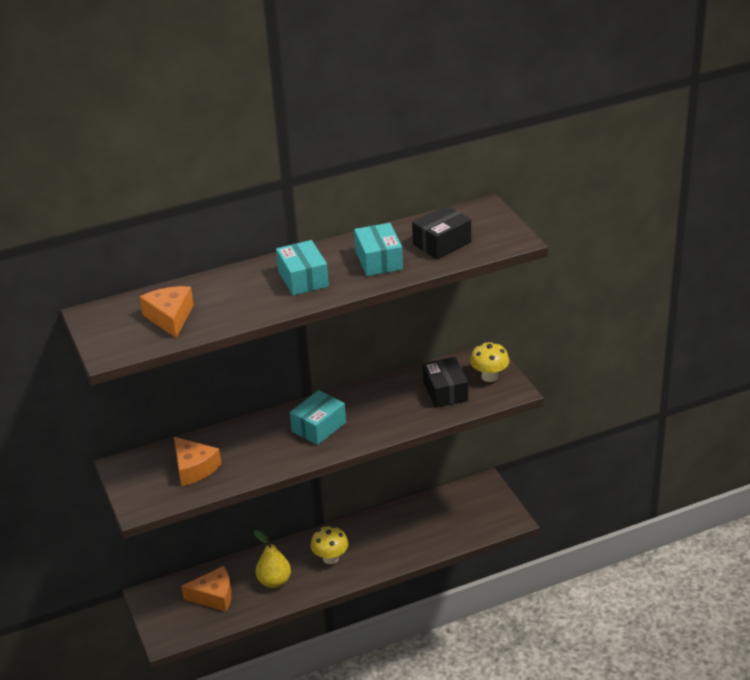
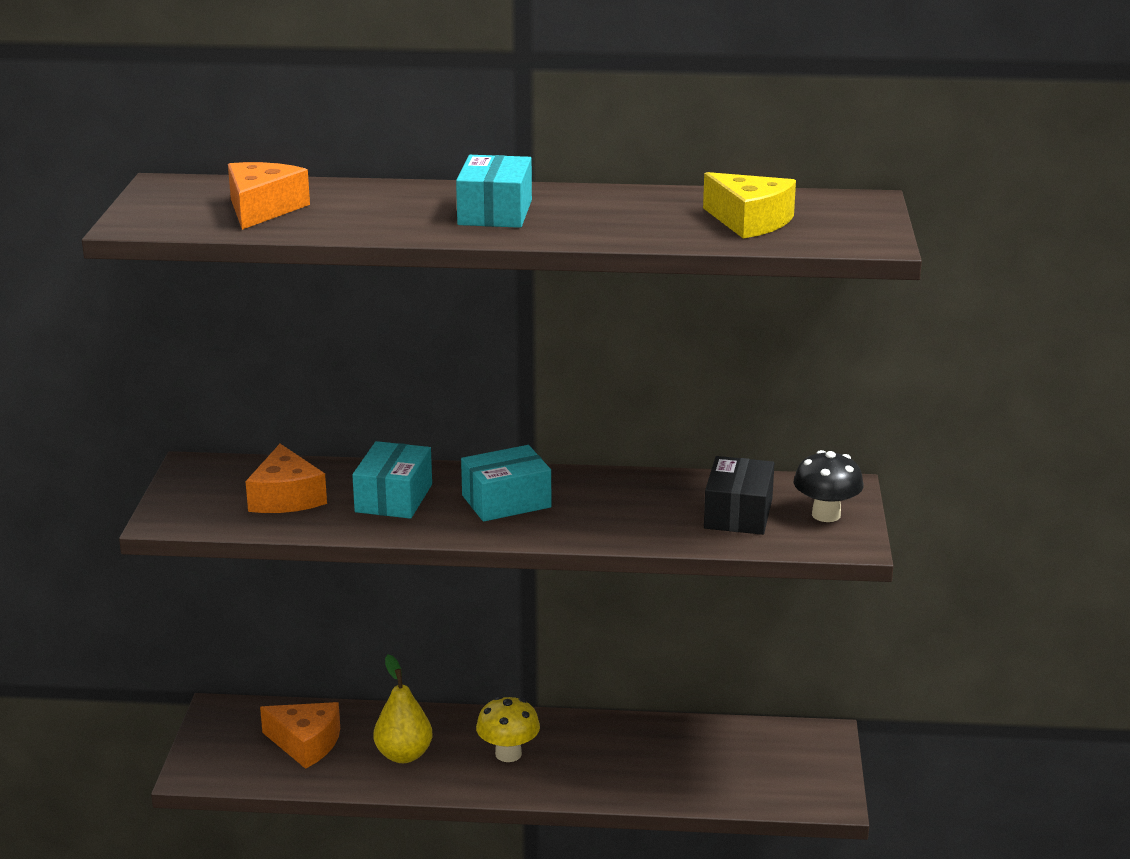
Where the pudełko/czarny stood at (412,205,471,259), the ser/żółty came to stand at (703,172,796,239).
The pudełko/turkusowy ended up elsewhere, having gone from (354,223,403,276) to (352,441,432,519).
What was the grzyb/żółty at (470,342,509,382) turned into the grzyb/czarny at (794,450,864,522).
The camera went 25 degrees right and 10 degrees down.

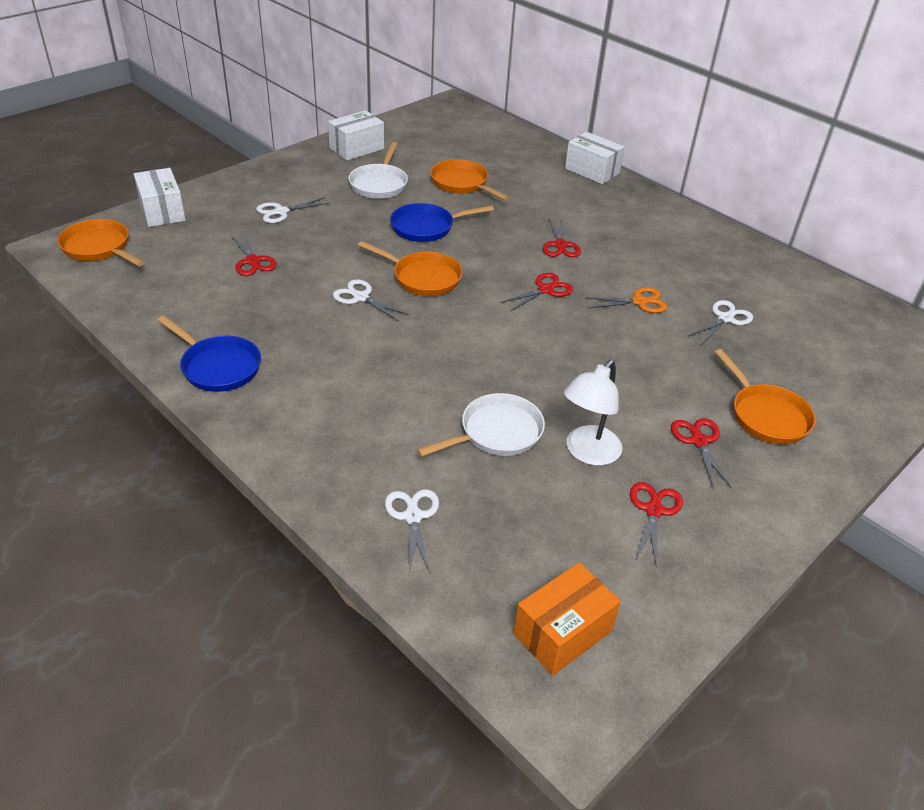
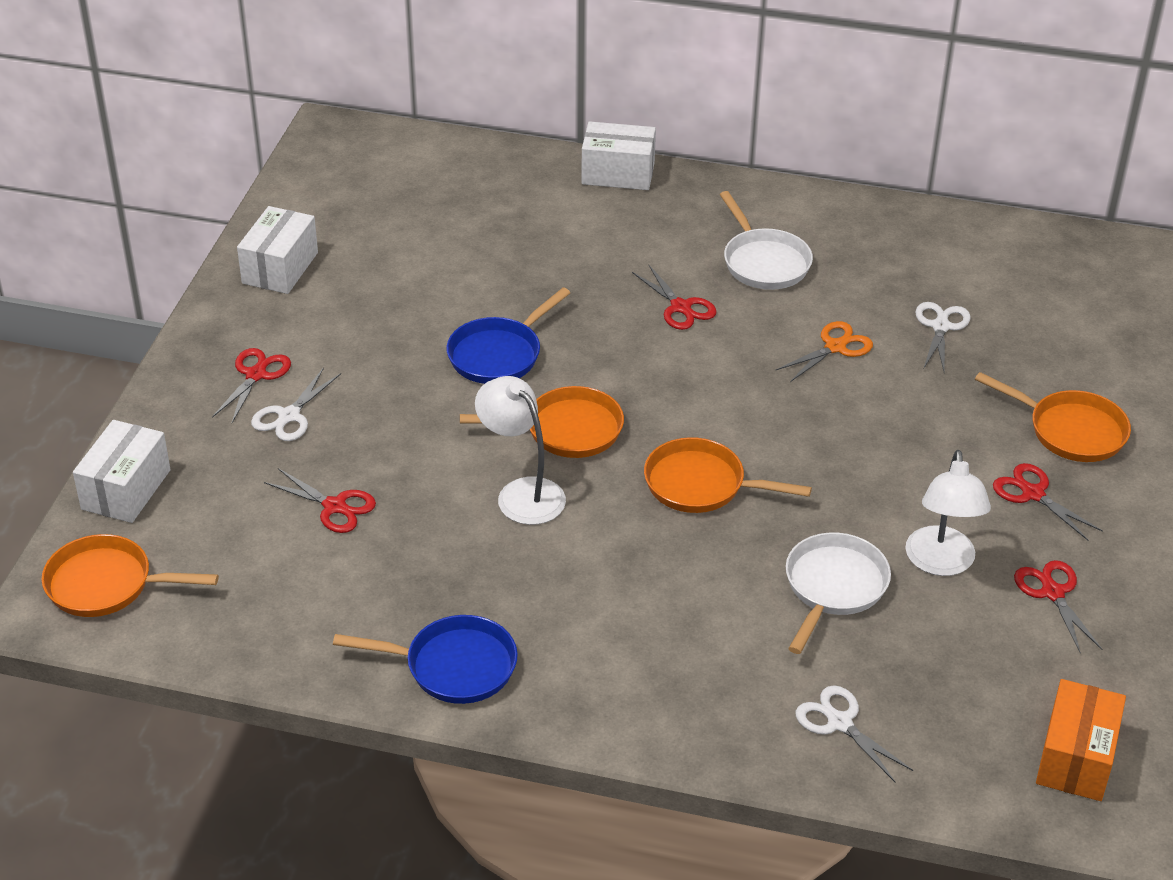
The patelnia/biały ended up elsewhere, having gone from (349,142,408,199) to (719,191,813,290).
The patelnia/pomarańczowy ended up elsewhere, having gone from (430,159,509,201) to (644,437,812,513).
The pudełko/biały at (134,168,186,227) ended up facing another way, 75 degrees clockwise from before.
The nożyczki/czerwony ended up elsewhere, having gone from (500,273,573,311) to (212,348,291,423).
Where the nożyczki/biały stood at (333,279,409,322), the lampka/biały came to stand at (475,376,566,525).
The camera went 30 degrees left and 0 degrees up.

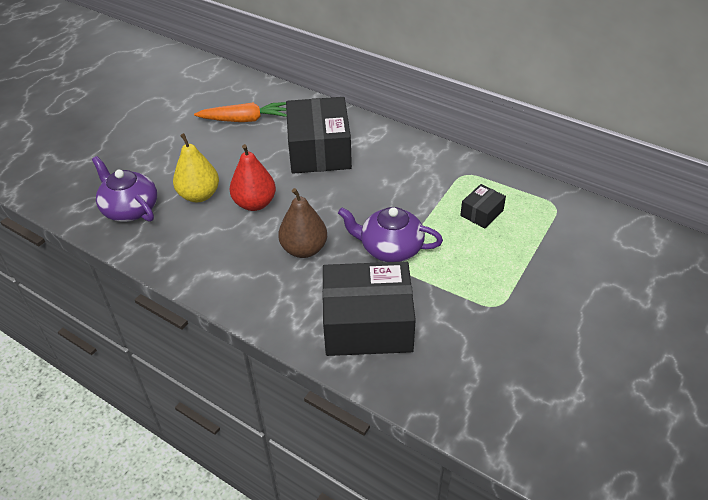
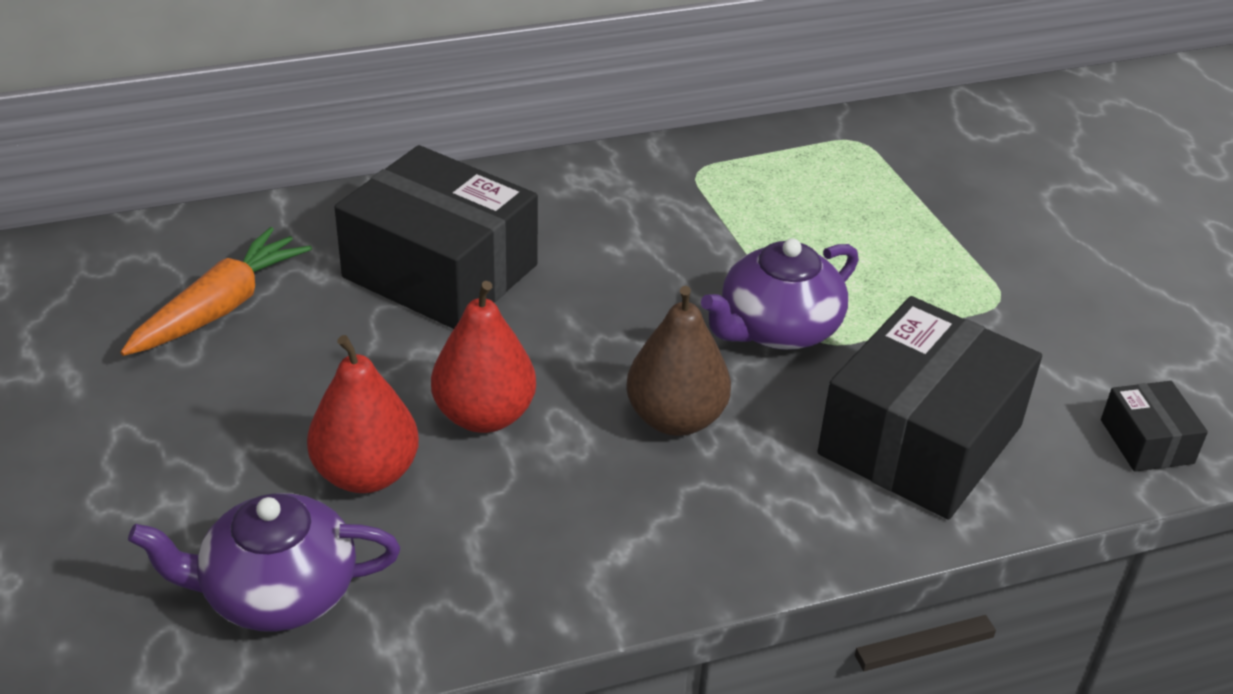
What was the gruszka/żółty at (173,133,219,202) turned into the gruszka/czerwony at (307,335,419,493).
The pudełko/czarny ended up elsewhere, having gone from (460,184,506,228) to (1101,381,1208,472).
The camera went 55 degrees left and 5 degrees down.

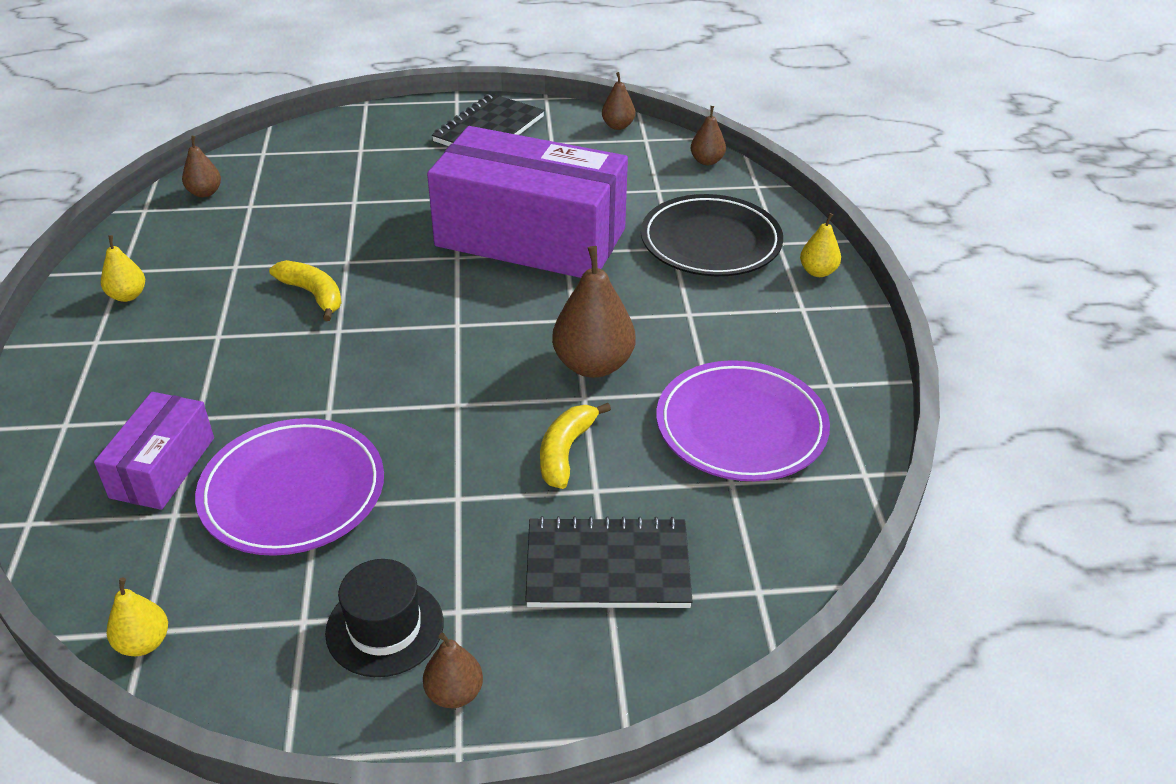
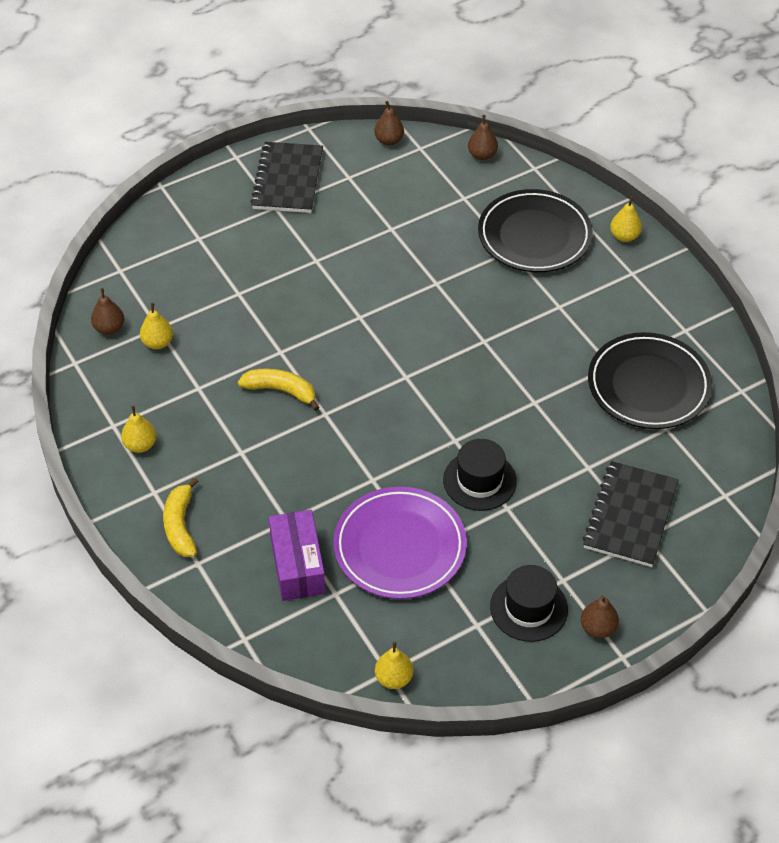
The second view lost the pudełko/fioletowy at (427,126,628,278).
The second view lost the gruszka/brązowy at (552,246,635,378).
What was the talerz/fioletowy at (656,360,830,481) turned into the talerz/czarny at (588,332,712,429).
The banan/żółty ended up elsewhere, having gone from (540,403,611,489) to (163,477,199,557).
The zeszyt/czarny at (525,516,693,608) ended up facing another way, 45 degrees counterclockwise from before.
The second view gained the gruszka/żółty at (140,303,173,349).
The second view gained the kapelusz/czarny at (443,439,517,511).
The camera went 25 degrees left and 10 degrees up.

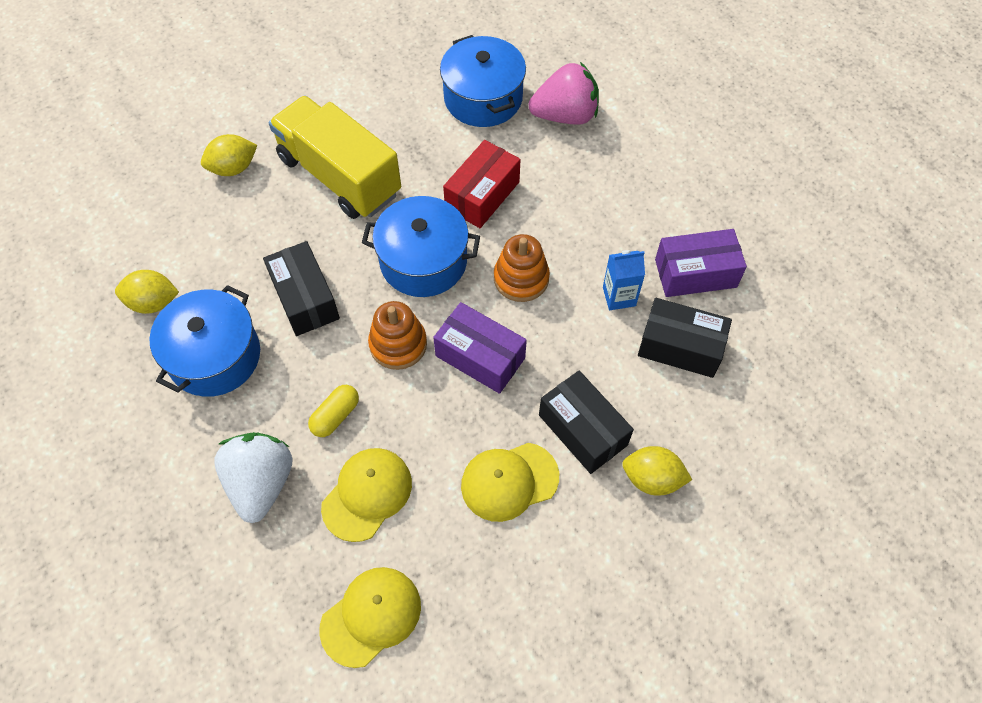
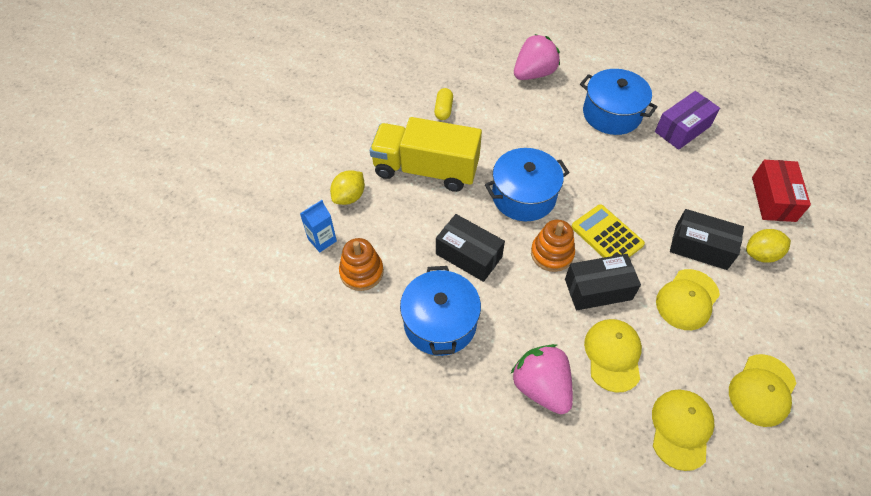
The garnek/niebieski ended up elsewhere, having gone from (440,35,526,127) to (580,69,658,135).
The pudełko/czerwony ended up elsewhere, having gone from (443,140,521,228) to (752,160,811,222).
The zabawka nakładanka/pomarańczowy ended up elsewhere, having gone from (494,234,550,302) to (339,238,384,291).
The karton mleka/niebieski ended up elsewhere, having gone from (603,250,645,310) to (300,200,337,252).
The second view lost the cytryna/żółty at (115,270,179,314).
The pudełko/czarny ended up elsewhere, having gone from (638,298,732,378) to (565,254,641,310).
Where the pudełko/fioletowy stood at (433,302,527,394), the kalkulator/żółty came to stand at (571,204,645,258).
The kapsułka/żółty ended up elsewhere, having gone from (308,385,359,437) to (434,88,453,120).
What was the truskawka/biały at (214,432,292,523) turned into the truskawka/różowy at (511,344,573,414).
The second view gained the czapka/żółty at (729,354,797,427).
The camera went 30 degrees left and 5 degrees down.

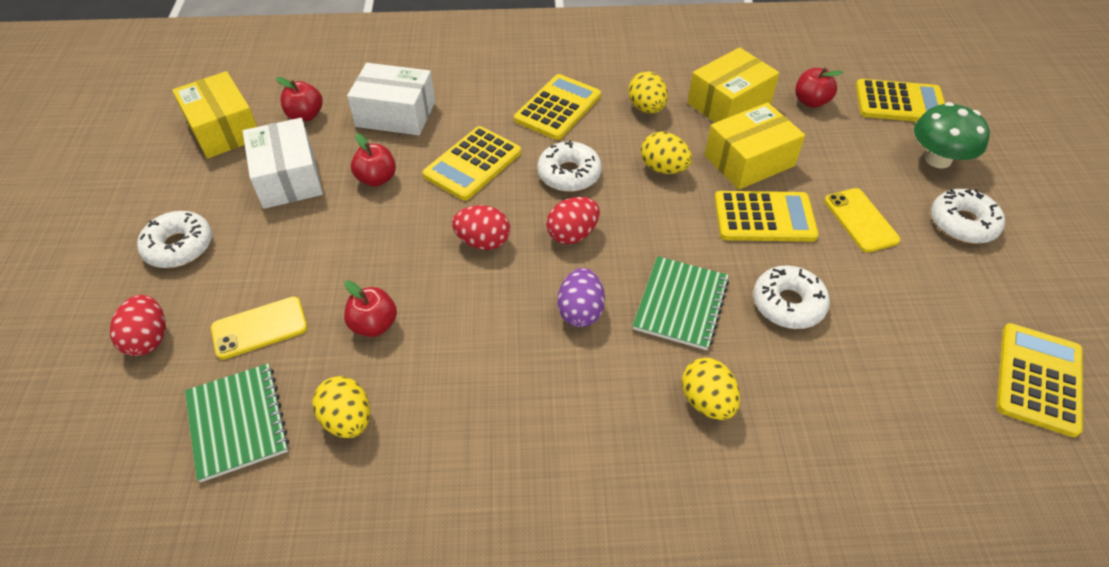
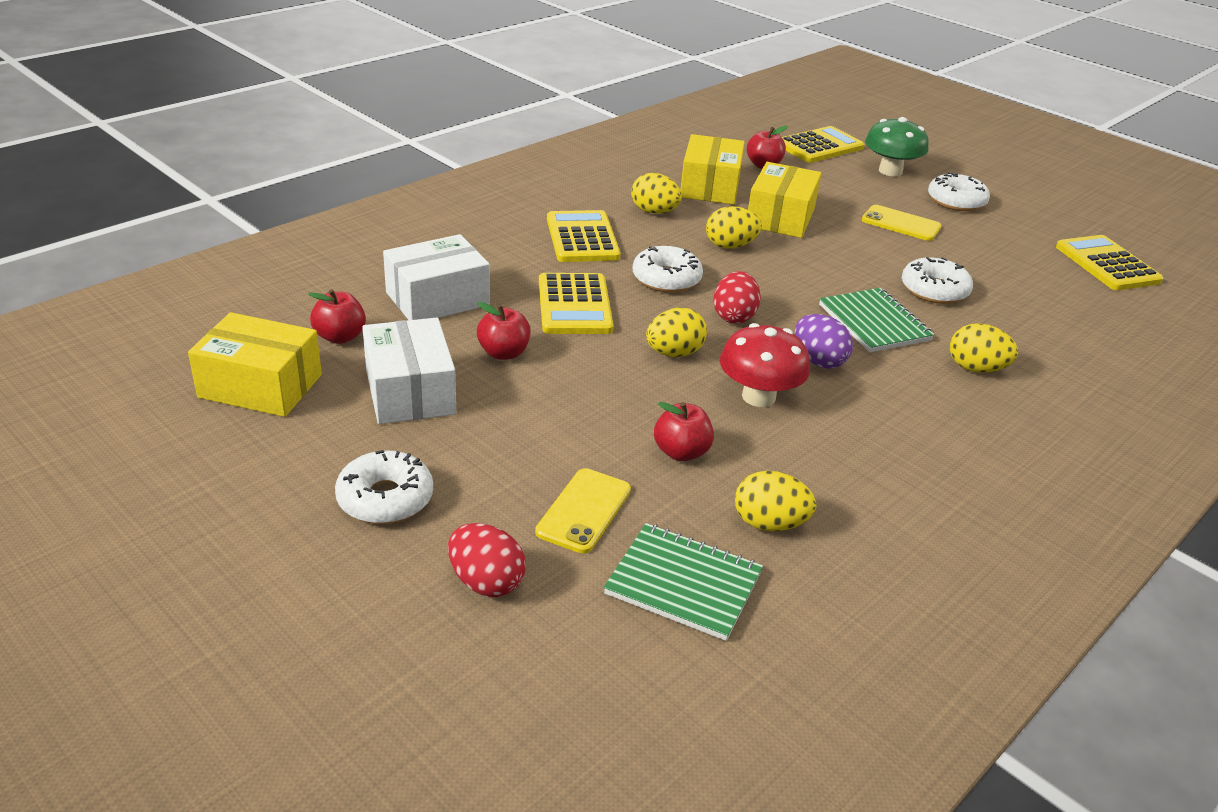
The pudełko/biały at (243,118,323,209) ended up facing another way, 45 degrees clockwise from before.
The second view lost the kalkulator/żółty at (714,191,819,242).
What was the jajko/czerwony at (452,205,510,250) turned into the jajko/żółty at (646,307,707,357).
The second view gained the grzyb/czerwony at (720,323,810,407).
The camera went 45 degrees left and 15 degrees down.

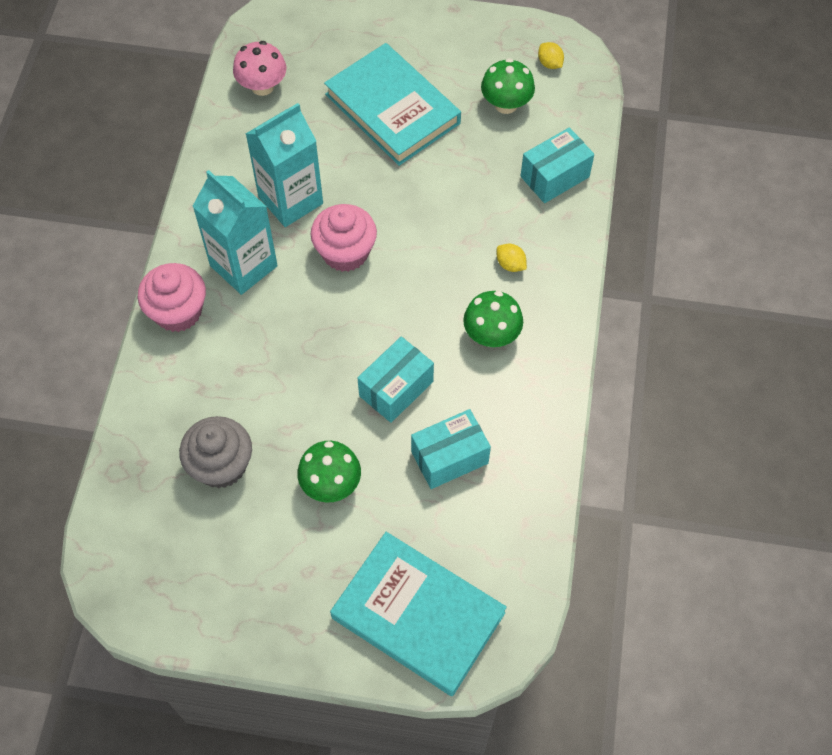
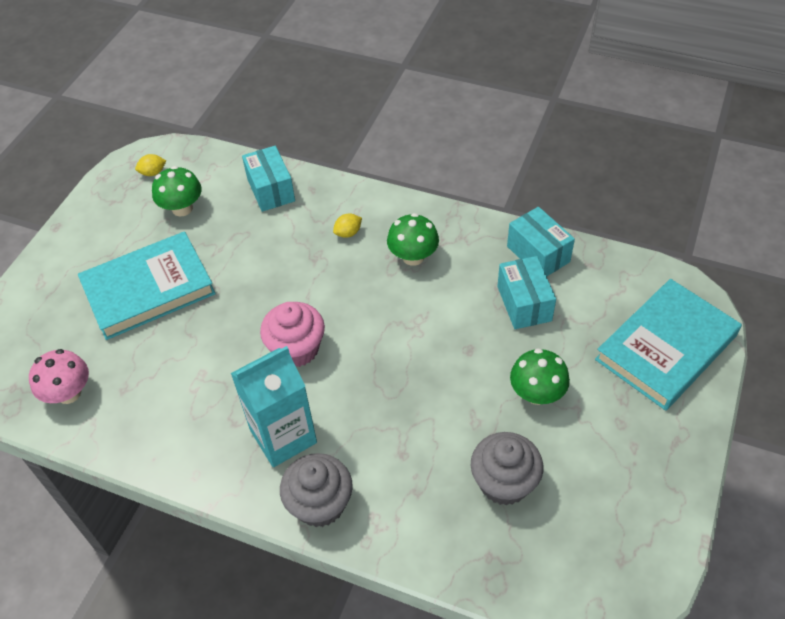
The second view lost the karton mleka/turkusowy at (246,103,323,227).
What was the muffinka/różowy at (138,263,206,332) turned into the muffinka/szary at (280,453,353,527).
The pudełko/turkusowy ended up elsewhere, having gone from (357,336,434,423) to (507,207,575,276).
The camera went 75 degrees left and 10 degrees down.

